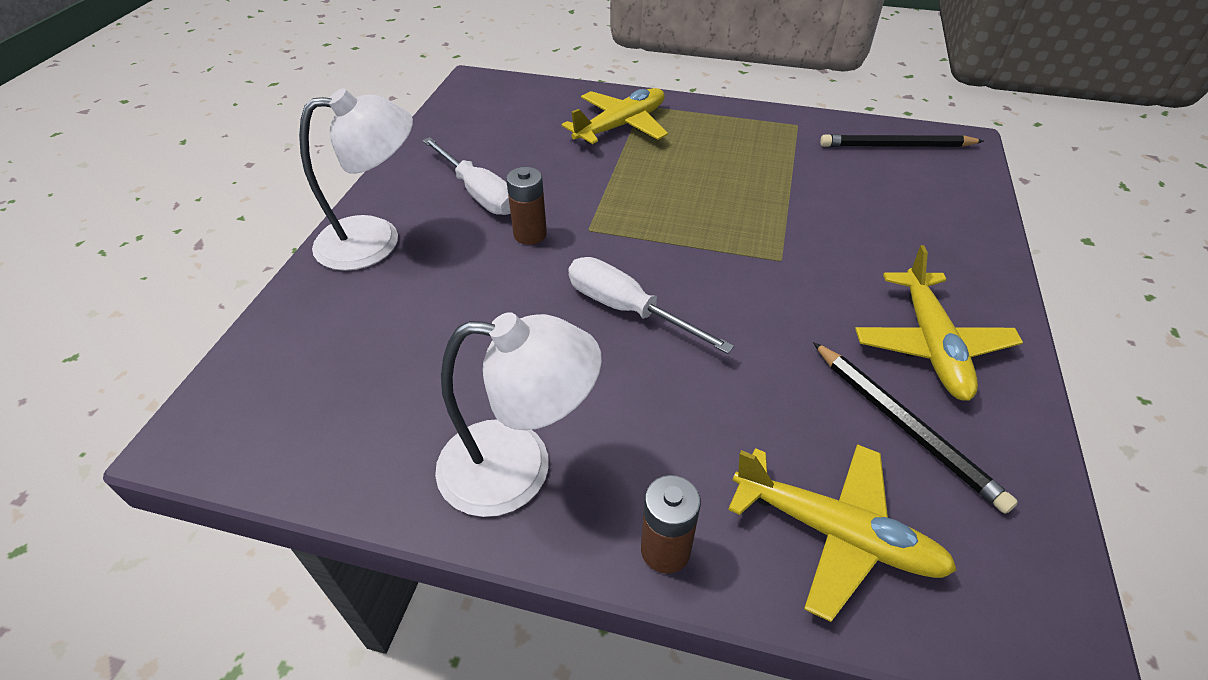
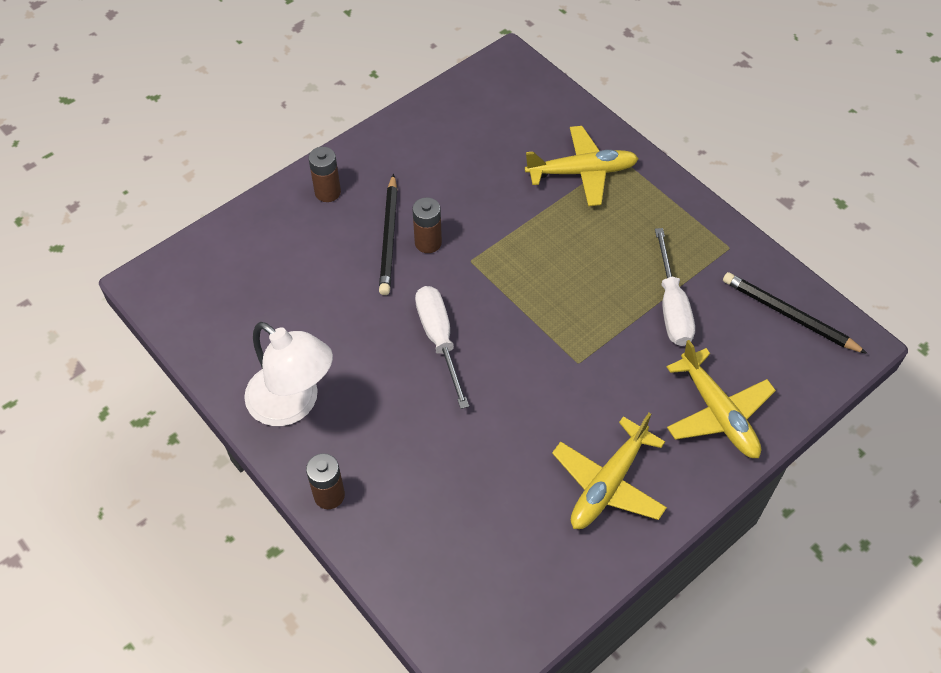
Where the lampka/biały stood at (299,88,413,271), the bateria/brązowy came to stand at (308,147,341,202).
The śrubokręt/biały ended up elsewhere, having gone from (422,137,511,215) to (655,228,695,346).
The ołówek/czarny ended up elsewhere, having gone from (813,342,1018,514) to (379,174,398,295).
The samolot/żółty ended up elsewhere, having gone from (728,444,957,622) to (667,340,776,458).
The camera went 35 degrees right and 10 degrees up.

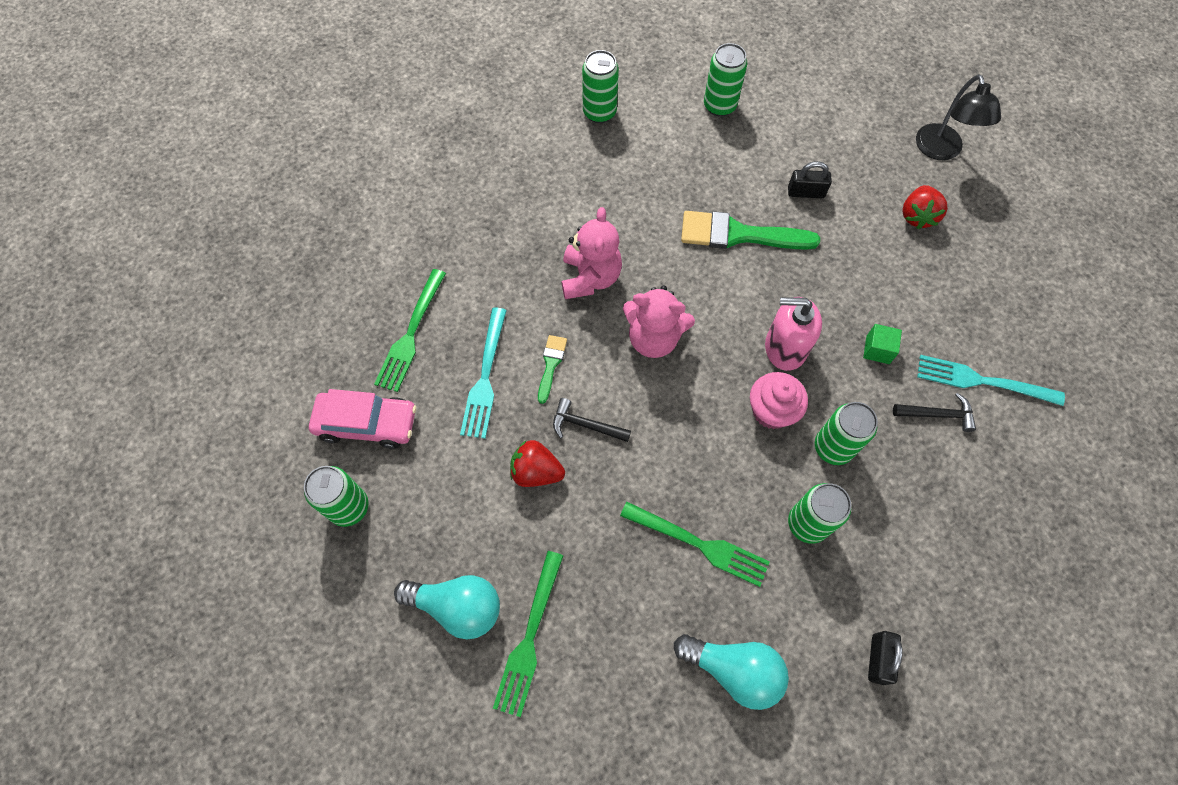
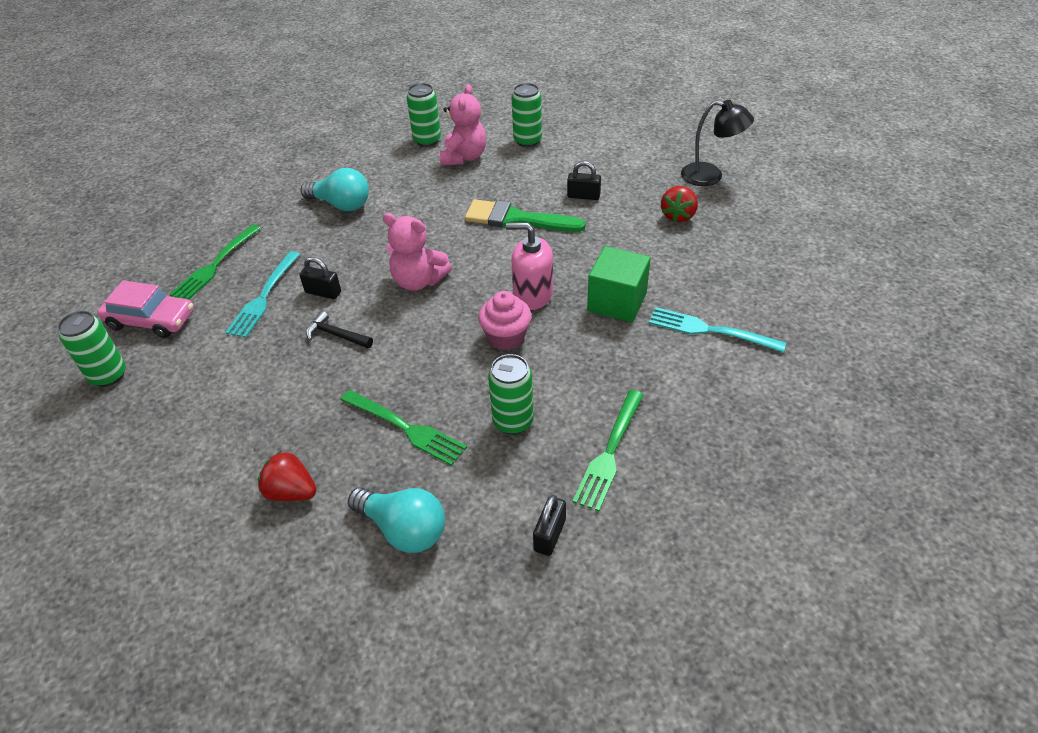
The lampka/czarny at (916,74,1001,160) ended up facing another way, 75 degrees counterclockwise from before.
The miś/różowy ended up elsewhere, having gone from (561,207,622,299) to (439,84,486,165).
The size of the sześcian/zielony at (863,324,902,364) changed by a factor of 1.95.
Where the pędzel/zielony stood at (538,335,567,404), the kłódka/czarny came to stand at (299,257,341,299).
The second view lost the młotek/czarny at (893,393,976,432).
The second view lost the puszka/zielony at (815,402,878,465).
The truskawka/czerwony ended up elsewhere, having gone from (510,440,565,487) to (258,451,317,501).
The widelec/zielony ended up elsewhere, having gone from (493,551,563,717) to (573,390,644,511).
The żarówka/turkusowy ended up elsewhere, having gone from (394,575,500,639) to (301,168,369,211).
The camera went 10 degrees right and 20 degrees down.

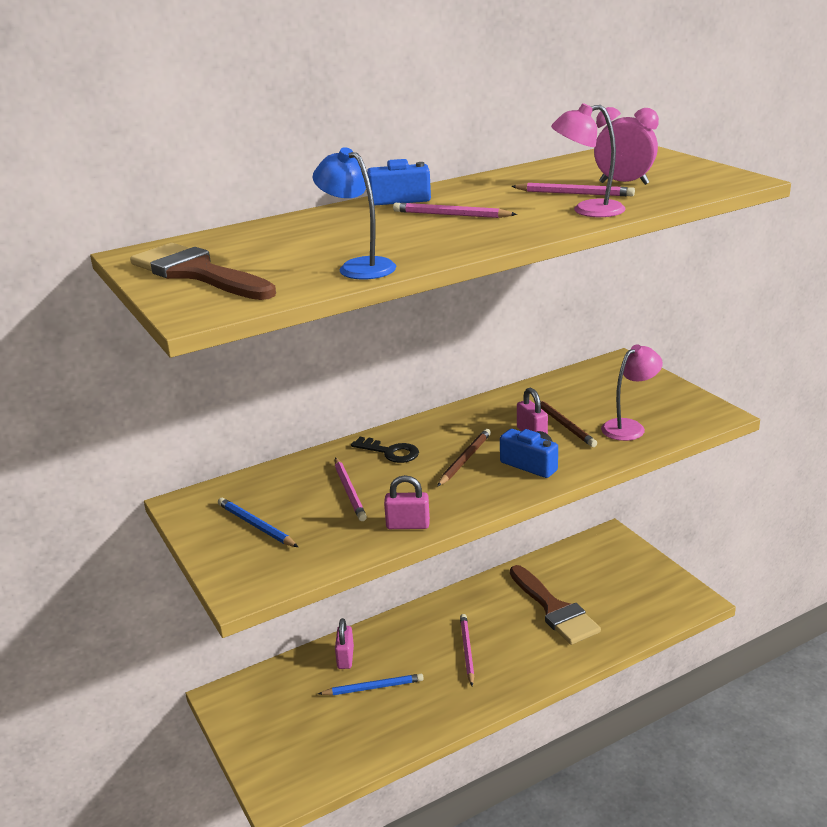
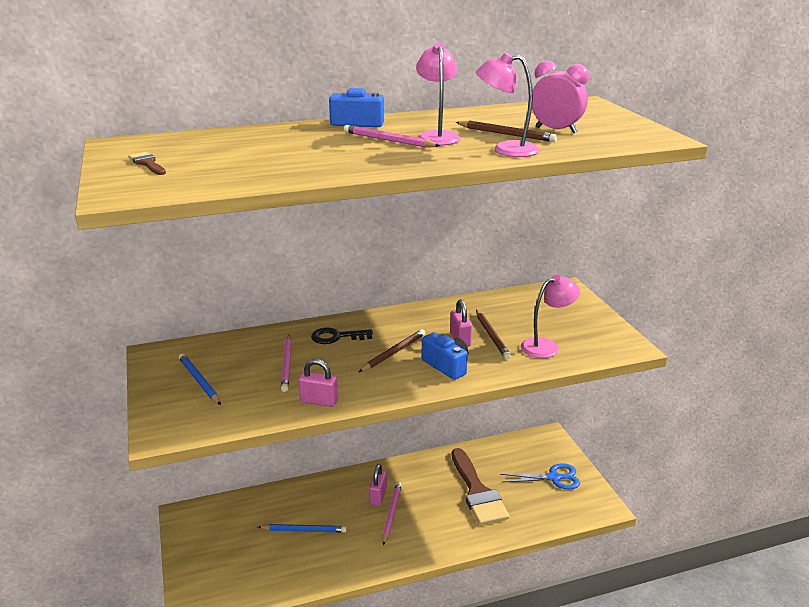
The second view lost the lampka/niebieski at (313,147,396,279).
What was the ołówek/różowy at (511,183,635,196) turned into the ołówek/brązowy at (456,121,557,142).
The size of the pędzel/brązowy at (130,243,276,300) changed by a factor of 0.43.
The klucz/czarny at (351,437,419,463) ended up facing another way, 135 degrees clockwise from before.
The kłódka/różowy ended up elsewhere, having gone from (335,618,354,669) to (369,464,387,506).
The second view gained the lampka/różowy at (416,43,461,145).
The second view gained the nożyczki/niebieski at (500,463,580,490).
The camera went 10 degrees right and 0 degrees up.

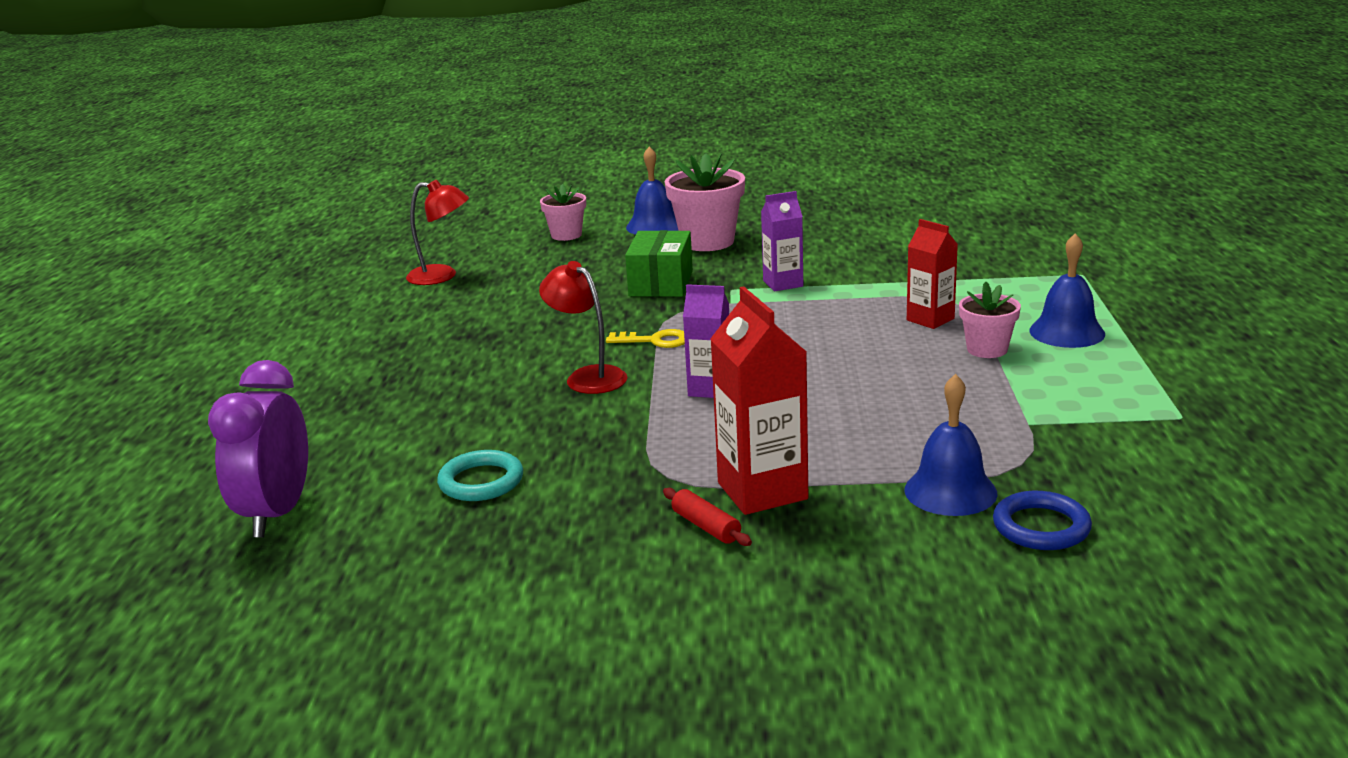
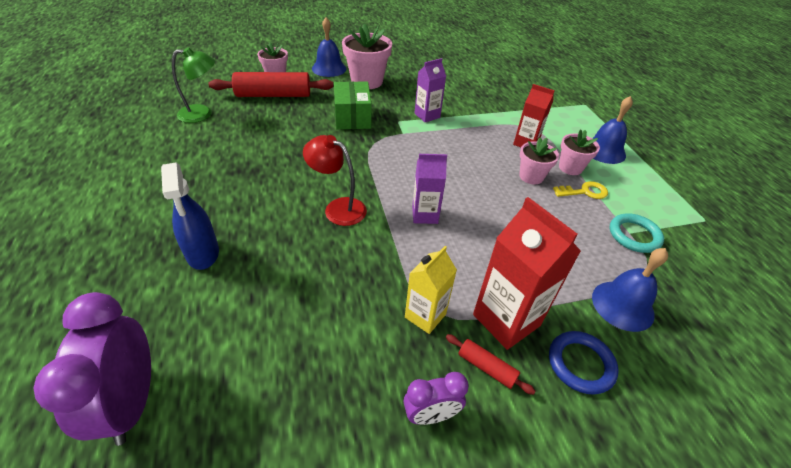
What was the lampka/czerwony at (406,180,469,285) turned into the lampka/zielony at (172,47,215,123).
The klucz/żółty ended up elsewhere, having gone from (606,329,685,348) to (553,181,608,199).
The pierścień/turkusowy ended up elsewhere, having gone from (437,450,523,501) to (609,214,664,253).
The pierścień/niebieski ended up elsewhere, having gone from (993,491,1092,550) to (549,331,619,395).
The second view gained the wałek do ciasta/czerwony at (208,72,333,97).
The second view gained the doniczka/różowy at (519,138,559,185).
The second view gained the spryskiwacz/niebieski at (161,162,219,270).
The second view gained the karton mleka/żółty at (405,246,457,334).
The second view gained the budzik/fioletowy at (404,372,469,425).
The camera went 20 degrees left and 20 degrees up.

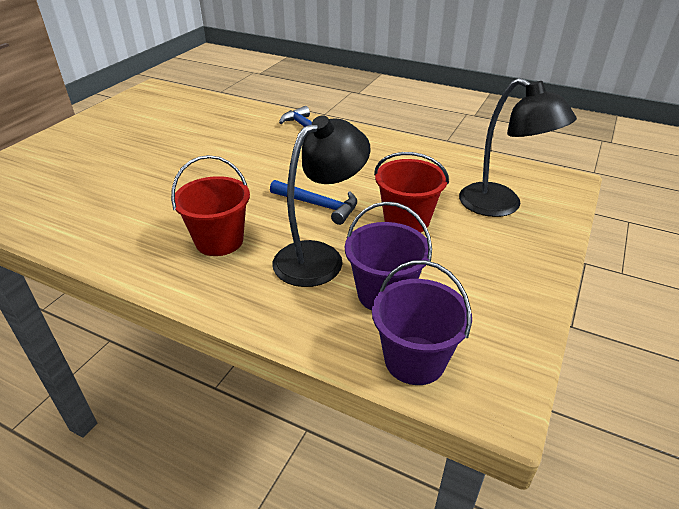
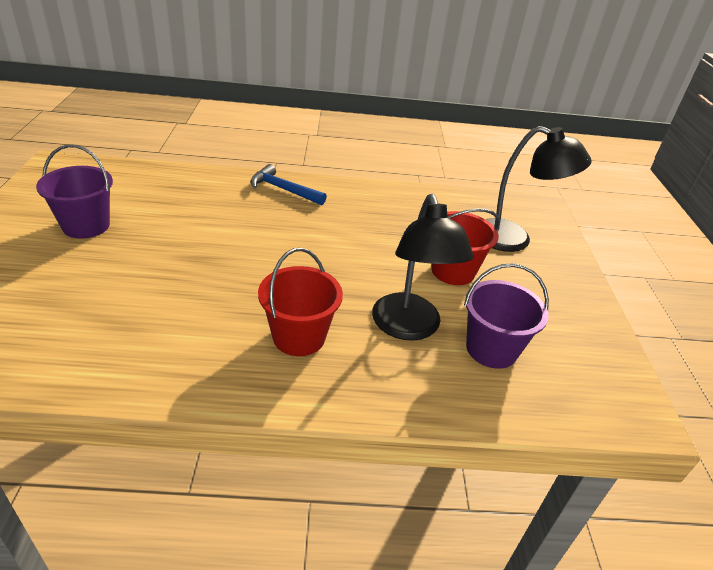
The lampka/czarny at (273,115,371,287) ended up facing another way, 150 degrees clockwise from before.
The second view lost the młotek/niebieski at (270,180,357,225).
The wiadro/fioletowy ended up elsewhere, having gone from (372,260,472,385) to (36,144,113,239).
The camera went 30 degrees left and 0 degrees up.

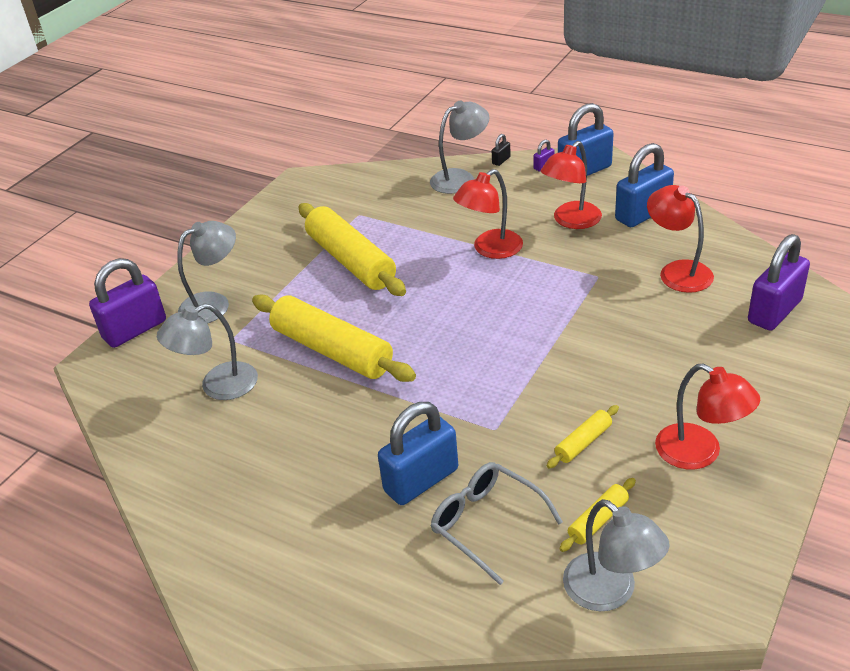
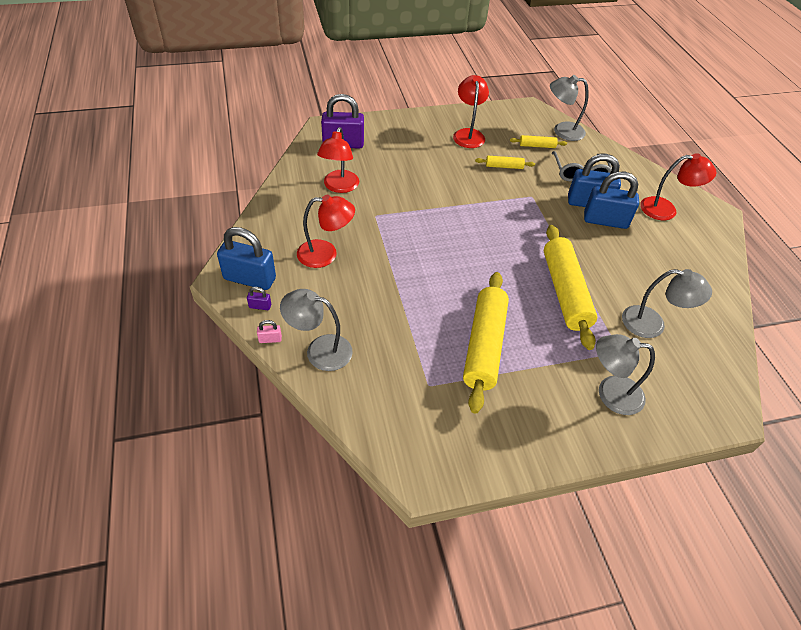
What was the kłódka/czarny at (492,134,511,166) turned into the kłódka/różowy at (257,320,282,343).
The kłódka/niebieski ended up elsewhere, having gone from (615,143,674,227) to (584,172,639,229).
The lampka/czerwony ended up elsewhere, having gone from (453,169,523,259) to (640,153,716,220).
The second view lost the kłódka/fioletowy at (89,258,166,348).
The lampka/szary at (563,499,670,611) ended up facing another way, 90 degrees counterclockwise from before.
The camera went 140 degrees left and 10 degrees up.

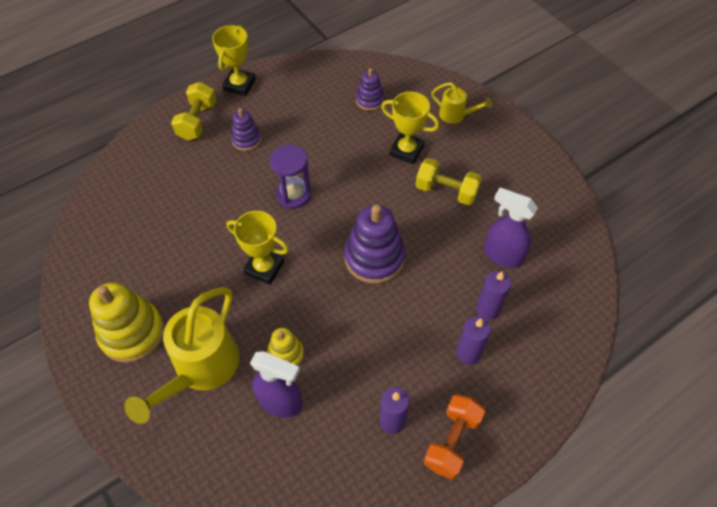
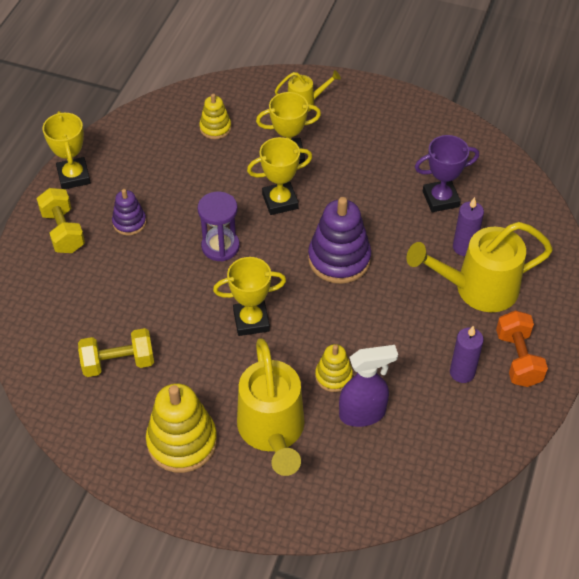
What was the zabawka nakładanka/fioletowy at (356,68,384,111) turned into the zabawka nakładanka/żółty at (199,93,231,139).
The hantel/żółty ended up elsewhere, having gone from (416,158,482,205) to (78,328,154,377).
Where the spryskiwacz/fioletowy stood at (484,188,538,268), the puchar/fioletowy came to stand at (415,135,479,212).
Where the świeca/fioletowy stood at (456,316,491,365), the konewka/żółty came to stand at (407,222,553,312).
The second view gained the puchar/żółty at (247,137,312,215).
The camera went 35 degrees left and 5 degrees down.

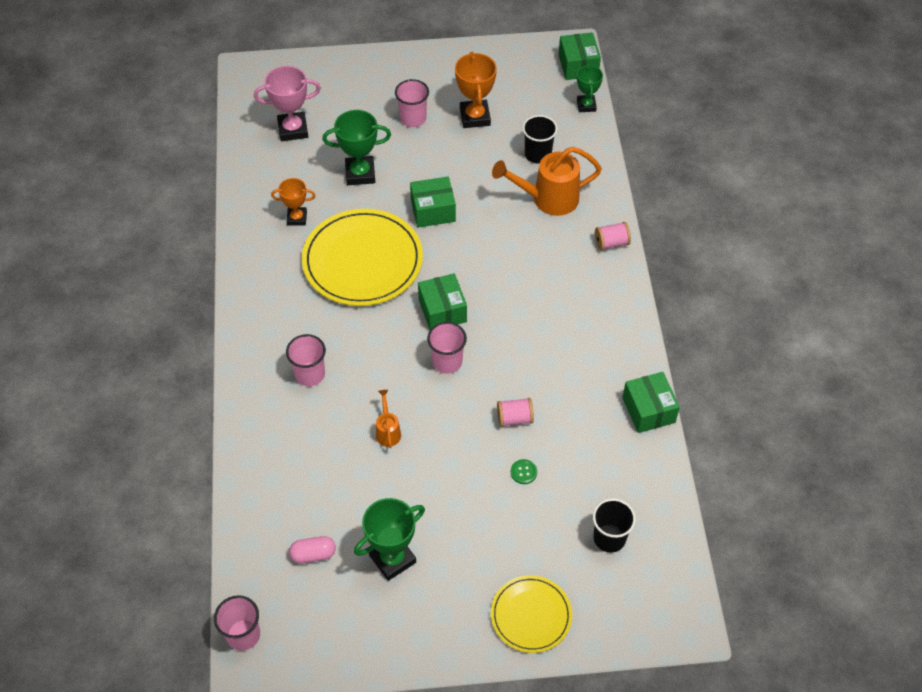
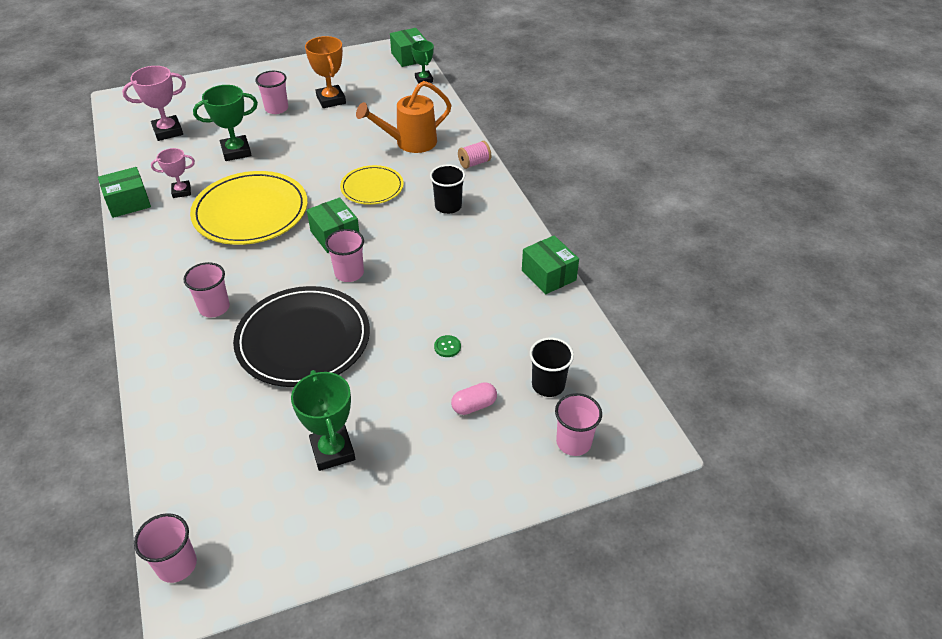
The szklanka/czarny ended up elsewhere, having gone from (522,115,558,164) to (430,164,465,214).
The pudełko/zielony ended up elsewhere, having gone from (410,177,456,228) to (98,167,151,218).
What was the puchar/pomarańczowy at (271,178,316,226) turned into the puchar/różowy at (151,148,195,198).
Where the konewka/pomarańczowy stood at (376,390,401,448), the talerz/czarny came to stand at (233,286,370,387).
The second view lost the szpulka/różowy at (497,398,534,427).
The puchar/zielony at (354,498,425,581) ended up facing another way, 60 degrees counterclockwise from before.
The kapsułka/różowy ended up elsewhere, having gone from (289,536,336,563) to (451,382,497,415).
The talerz/żółty ended up elsewhere, having gone from (491,575,572,653) to (340,165,404,205).
The second view gained the szklanka/różowy at (555,393,602,456).
The camera went 15 degrees left and 10 degrees down.

